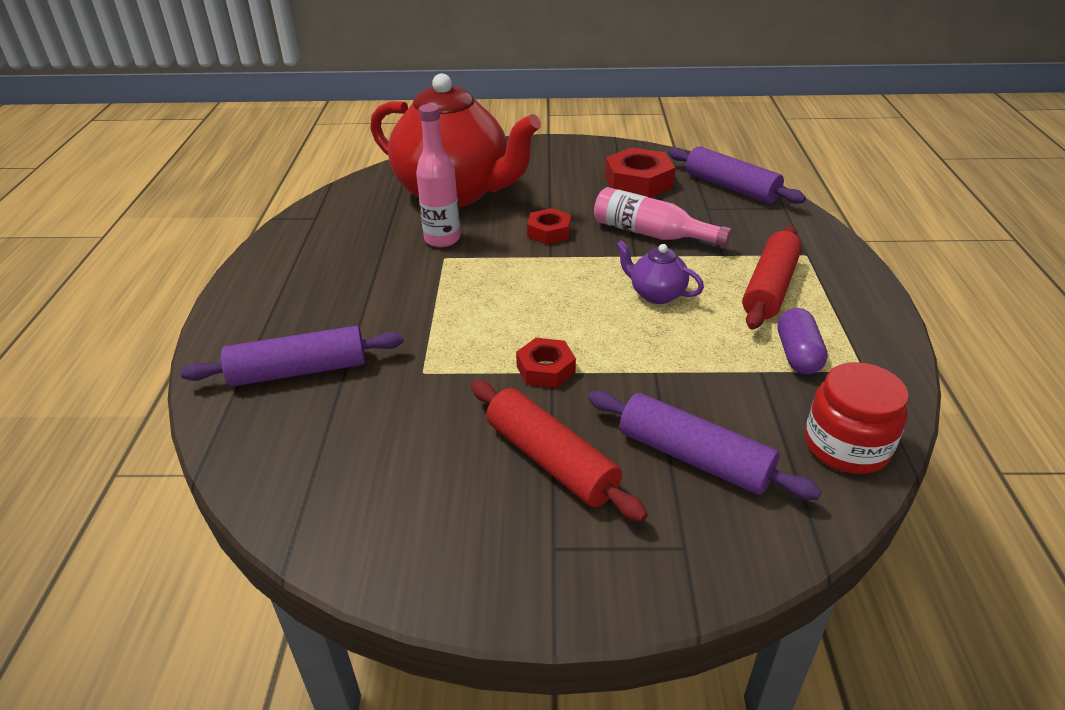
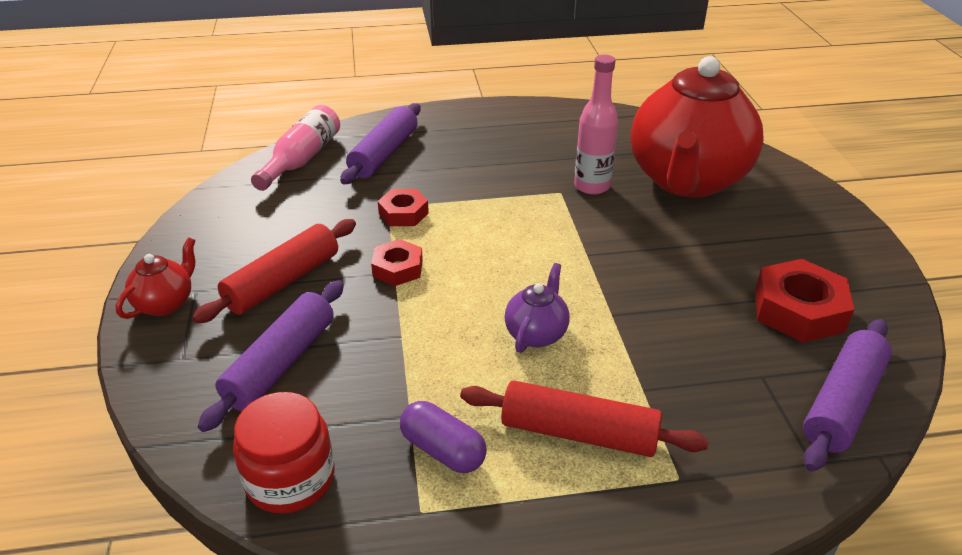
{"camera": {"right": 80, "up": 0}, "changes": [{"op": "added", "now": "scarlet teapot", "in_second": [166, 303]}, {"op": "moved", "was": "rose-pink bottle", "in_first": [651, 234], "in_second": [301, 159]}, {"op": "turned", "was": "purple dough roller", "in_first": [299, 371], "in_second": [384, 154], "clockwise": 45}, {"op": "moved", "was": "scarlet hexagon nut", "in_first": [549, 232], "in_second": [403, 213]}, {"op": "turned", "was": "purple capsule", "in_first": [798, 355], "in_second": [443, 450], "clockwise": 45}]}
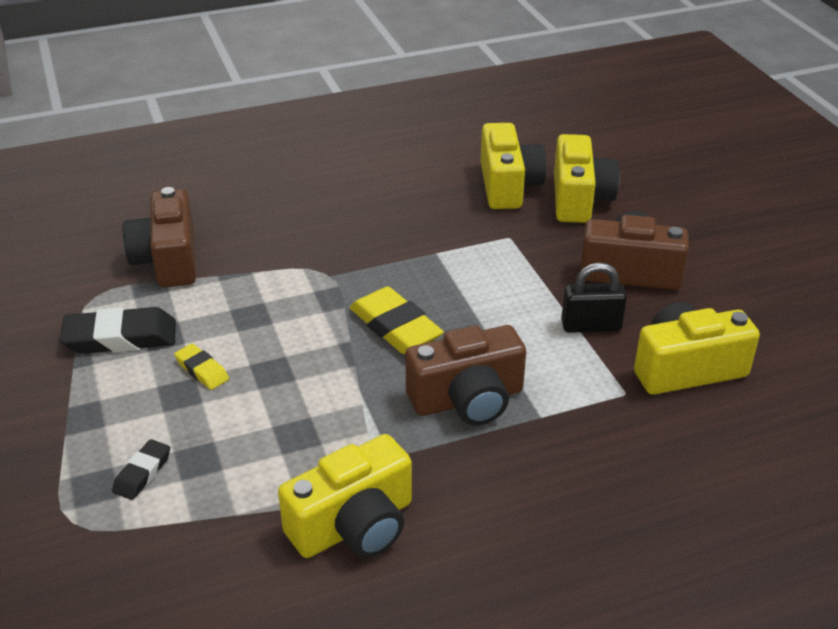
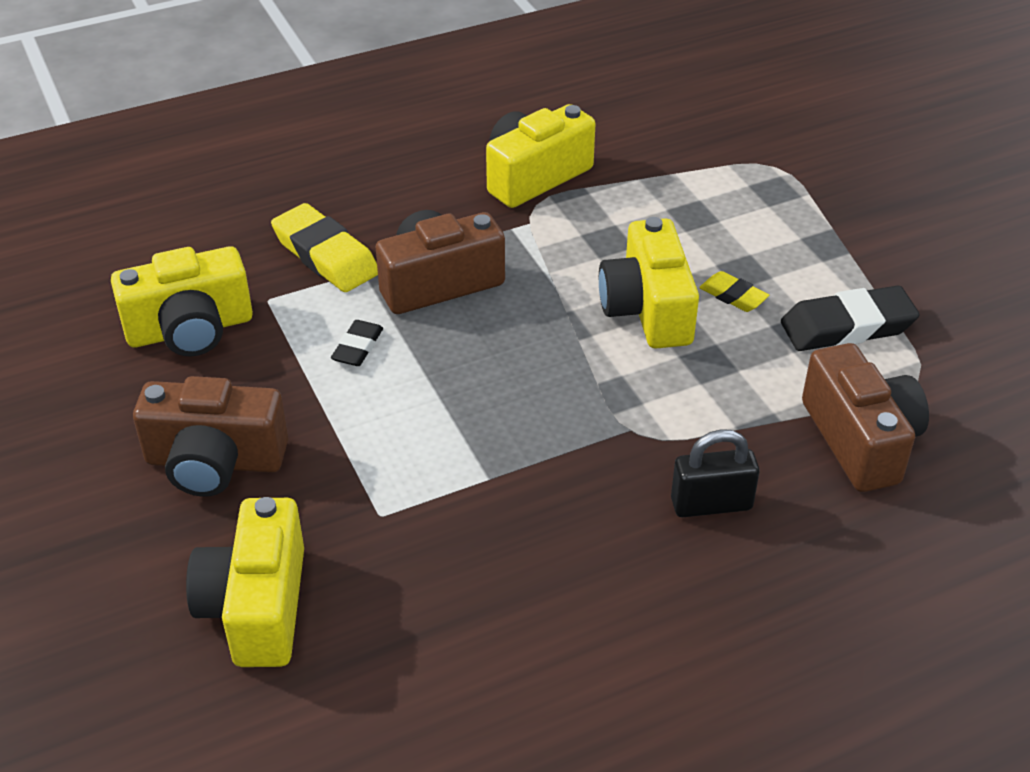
{"camera": {"right": 175, "up": 5}, "changes": [{"op": "moved", "was": "bright yellow eraser", "in_first": [395, 327], "in_second": [326, 255]}, {"op": "moved", "was": "jet-black eraser", "in_first": [142, 473], "in_second": [357, 347]}, {"op": "moved", "was": "bright yellow photo camera", "in_first": [508, 186], "in_second": [647, 309]}, {"op": "moved", "was": "jet-black lock", "in_first": [591, 326], "in_second": [711, 504]}]}
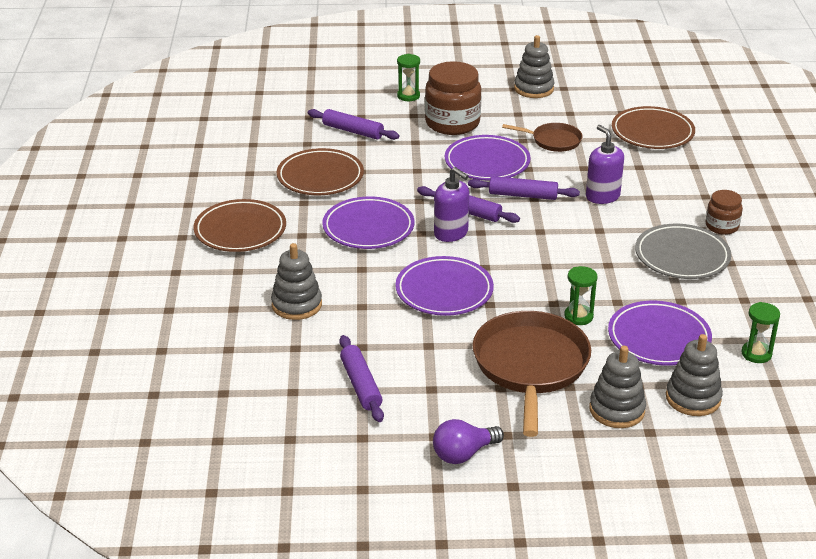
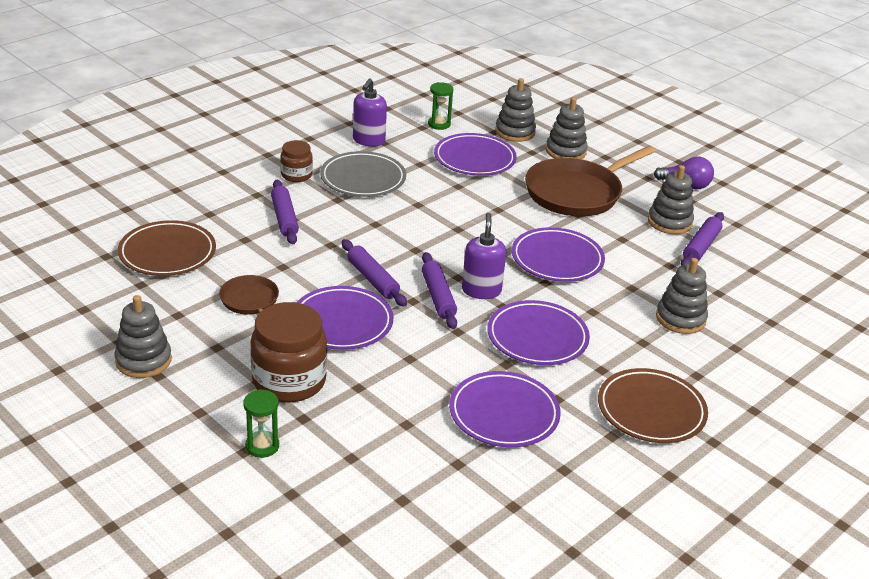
{"camera": {"right": -135, "up": 0}, "changes": [{"op": "moved", "was": "purple dough roller", "in_first": [353, 131], "in_second": [284, 218]}, {"op": "moved", "was": "purple soap dispenser", "in_first": [602, 196], "in_second": [368, 140]}, {"op": "recoloured", "was": "russet plate", "now": "purple plate", "in_first": [320, 177], "in_second": [504, 414]}, {"op": "added", "now": "gray stacking toy", "in_second": [669, 222]}, {"op": "removed", "was": "leaf-green sand timer", "in_first": [578, 316]}]}
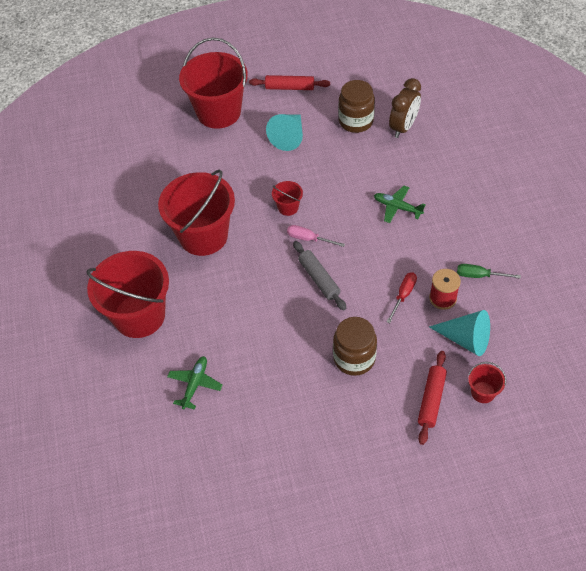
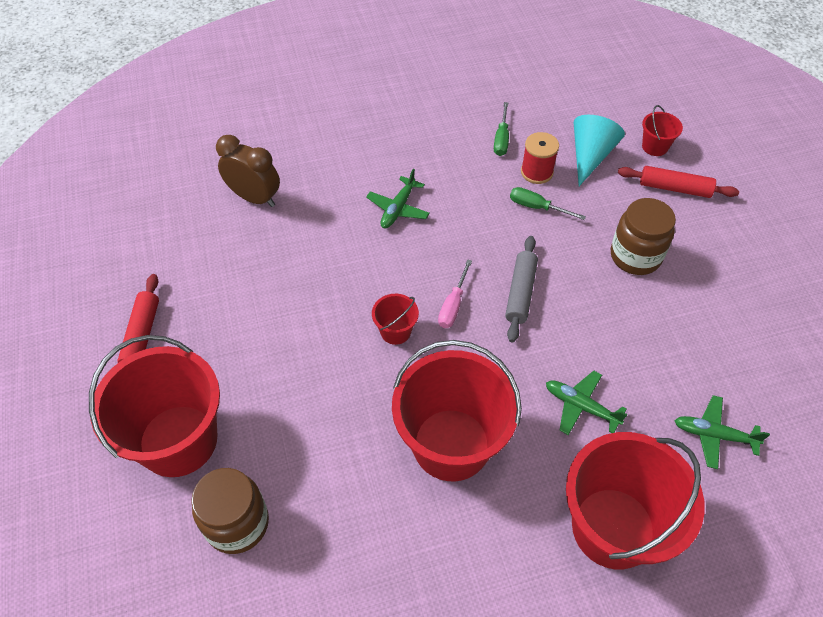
{"camera": {"right": -95, "up": 0}, "changes": [{"op": "moved", "was": "russet jam jar", "in_first": [356, 121], "in_second": [237, 523]}, {"op": "turned", "was": "gray dough roller", "in_first": [319, 279], "in_second": [520, 293], "clockwise": -45}, {"op": "recoloured", "was": "scarlet flat screwdriver", "now": "leaf-green flat screwdriver", "in_first": [403, 295], "in_second": [537, 207]}, {"op": "added", "now": "leaf-green plane", "in_second": [581, 406]}, {"op": "removed", "was": "teal cone shape", "in_first": [288, 137]}]}
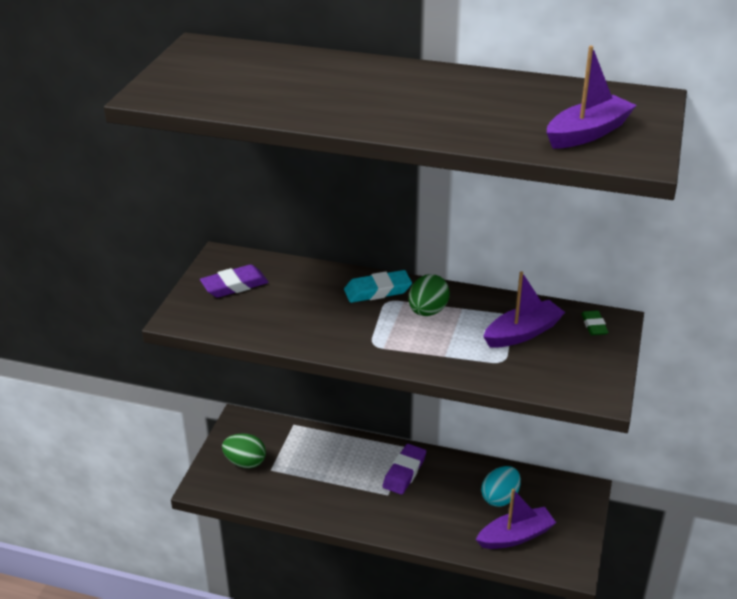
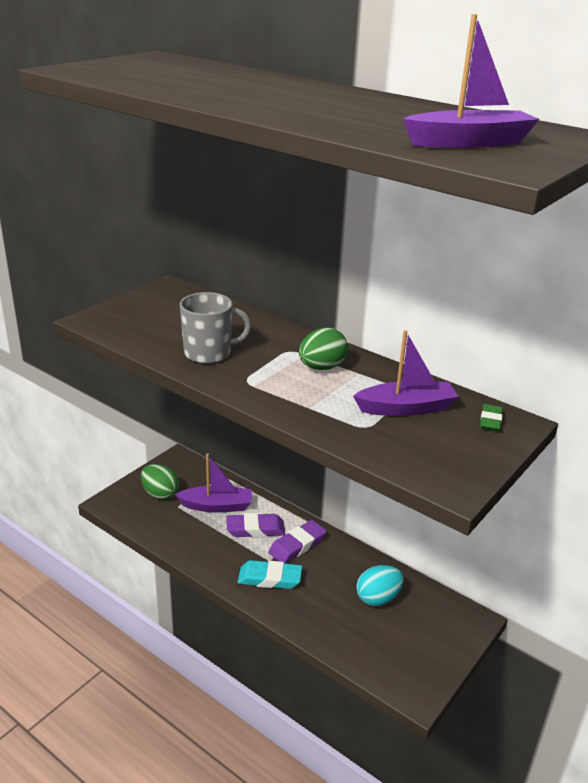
{"camera": {"right": 20, "up": -5}, "changes": [{"op": "moved", "was": "purple toy boat", "in_first": [515, 536], "in_second": [216, 506]}, {"op": "added", "now": "gray coffee mug", "in_second": [209, 353]}, {"op": "moved", "was": "purple eraser", "in_first": [234, 285], "in_second": [255, 529]}, {"op": "moved", "was": "teal eraser", "in_first": [377, 291], "in_second": [269, 578]}]}
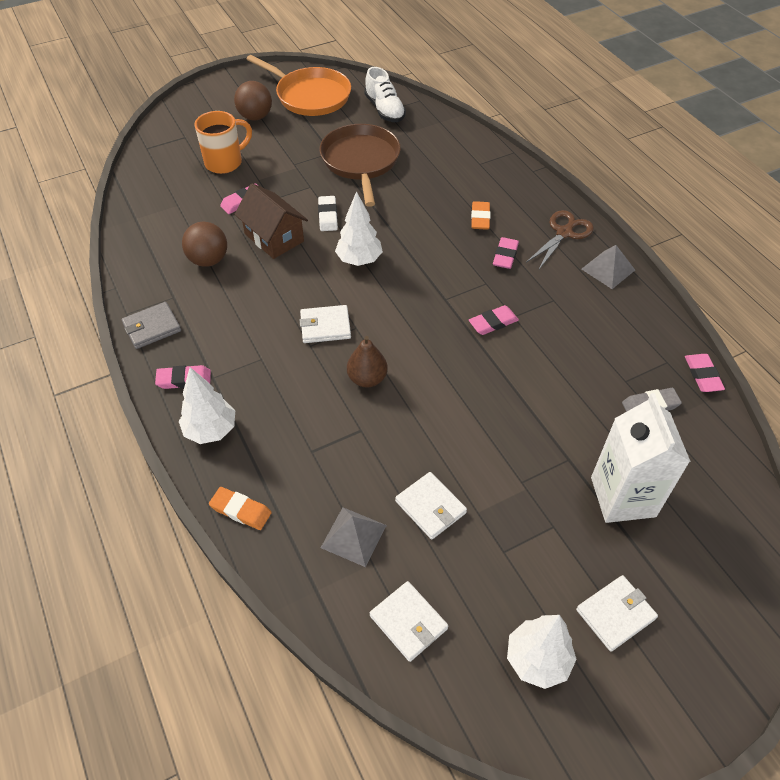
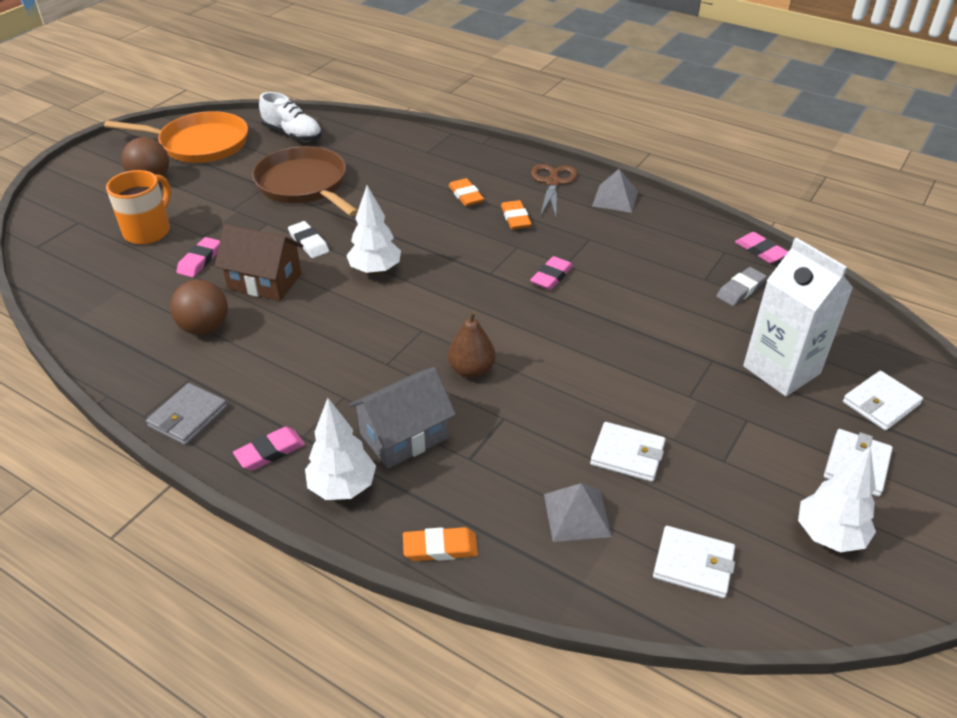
{"camera": {"right": -30, "up": -10}, "changes": [{"op": "added", "now": "gray toy house", "in_second": [404, 436]}, {"op": "recoloured", "was": "rose-pink eraser", "now": "orange-coloured eraser", "in_first": [505, 255], "in_second": [515, 218]}, {"op": "moved", "was": "white wallet", "in_first": [325, 326], "in_second": [881, 403]}]}
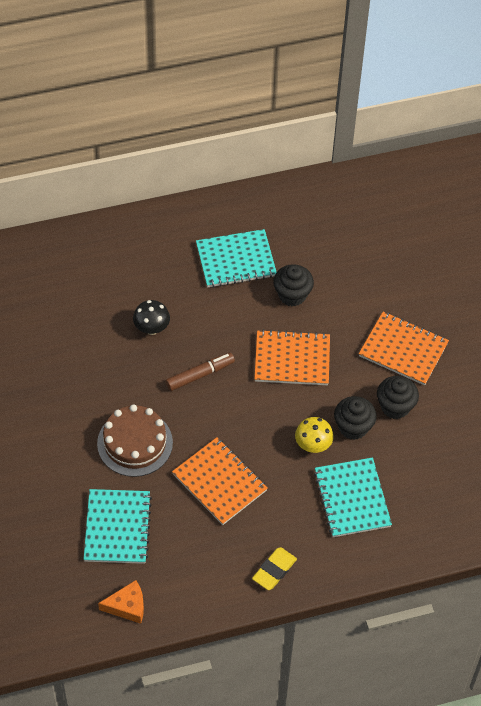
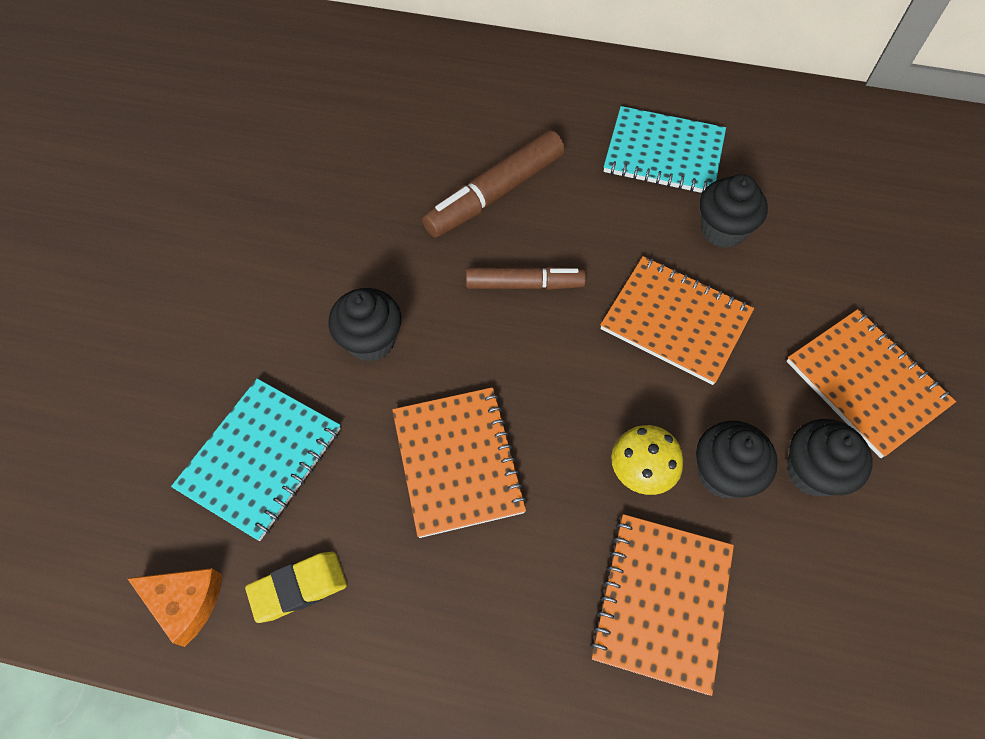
{"camera": {"right": 30, "up": 5}, "changes": [{"op": "moved", "was": "bright yellow eraser", "in_first": [274, 570], "in_second": [298, 588]}, {"op": "replaced", "was": "russet layer cake", "now": "jet-black cupcake", "in_first": [135, 443], "in_second": [371, 340]}, {"op": "replaced", "was": "jet-black fungus", "now": "russet felt pen", "in_first": [151, 328], "in_second": [495, 194]}, {"op": "recoloured", "was": "teal notepad", "now": "orange-coloured notepad", "in_first": [352, 499], "in_second": [662, 602]}]}
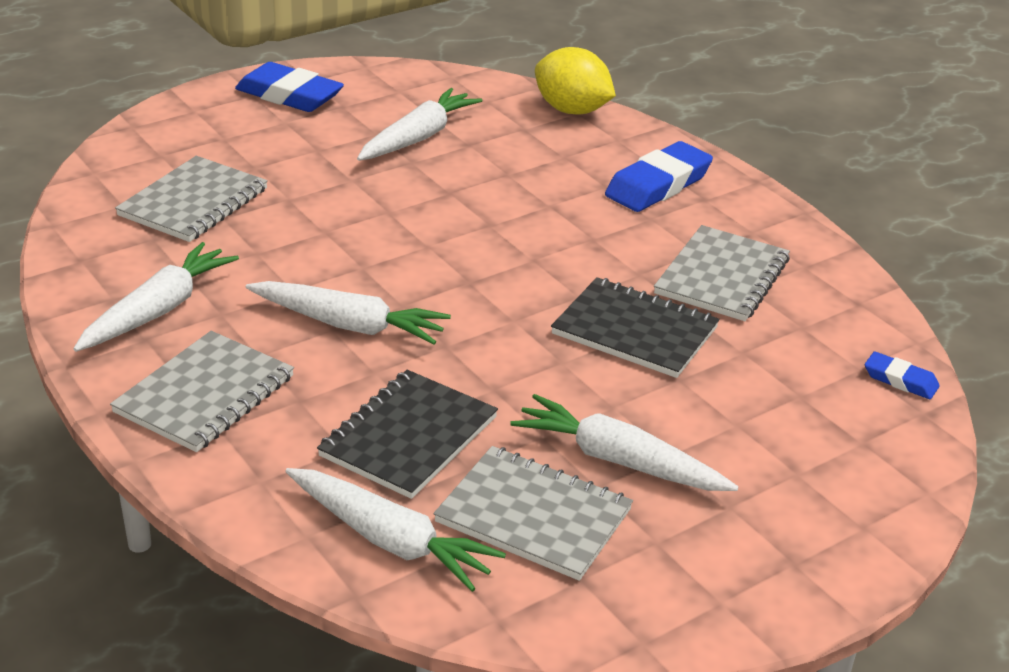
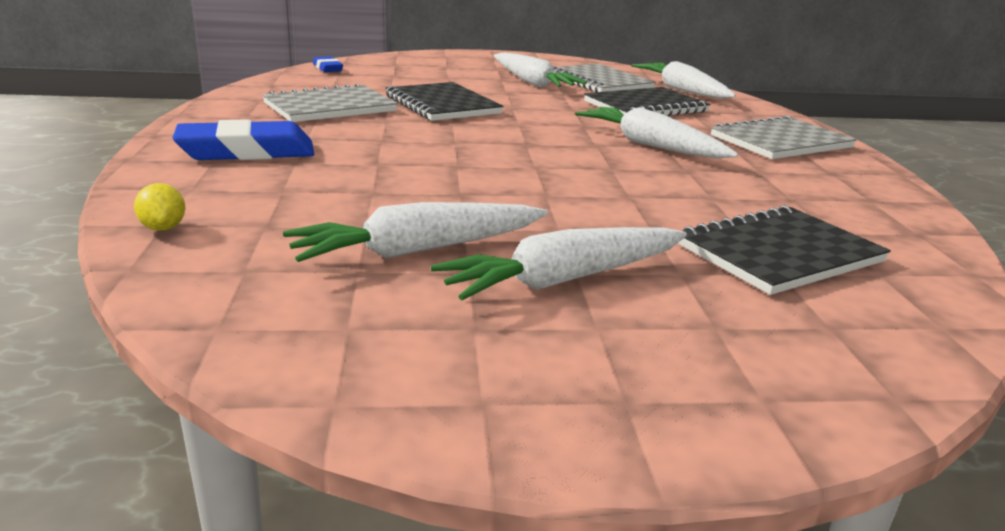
{"camera": {"right": -150, "up": -10}, "changes": [{"op": "resized", "was": "bright yellow lemon", "in_first": [572, 110], "in_second": [163, 228], "ratio": 0.45}, {"op": "moved", "was": "white root vegetable", "in_first": [158, 310], "in_second": [564, 280]}, {"op": "recoloured", "was": "gray notepad", "now": "jet-black notepad", "in_first": [193, 202], "in_second": [779, 253]}, {"op": "removed", "was": "blue eraser", "in_first": [289, 95]}]}
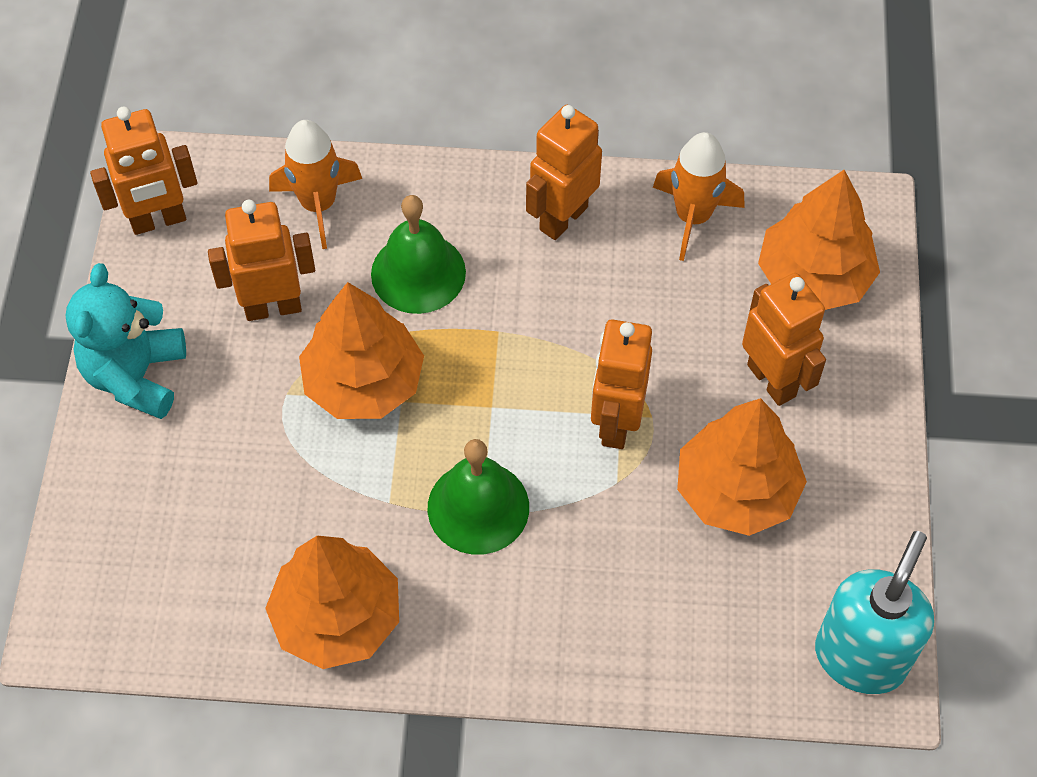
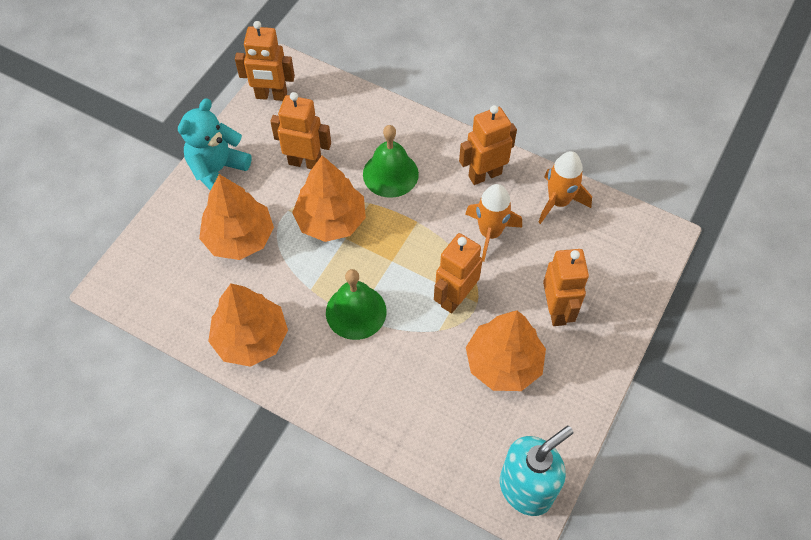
{"camera": {"right": 25, "up": 0}, "changes": [{"op": "moved", "was": "orange-coloured toy tree", "in_first": [813, 276], "in_second": [239, 238]}, {"op": "moved", "was": "orange-coloured rocket", "in_first": [318, 205], "in_second": [490, 233]}]}
